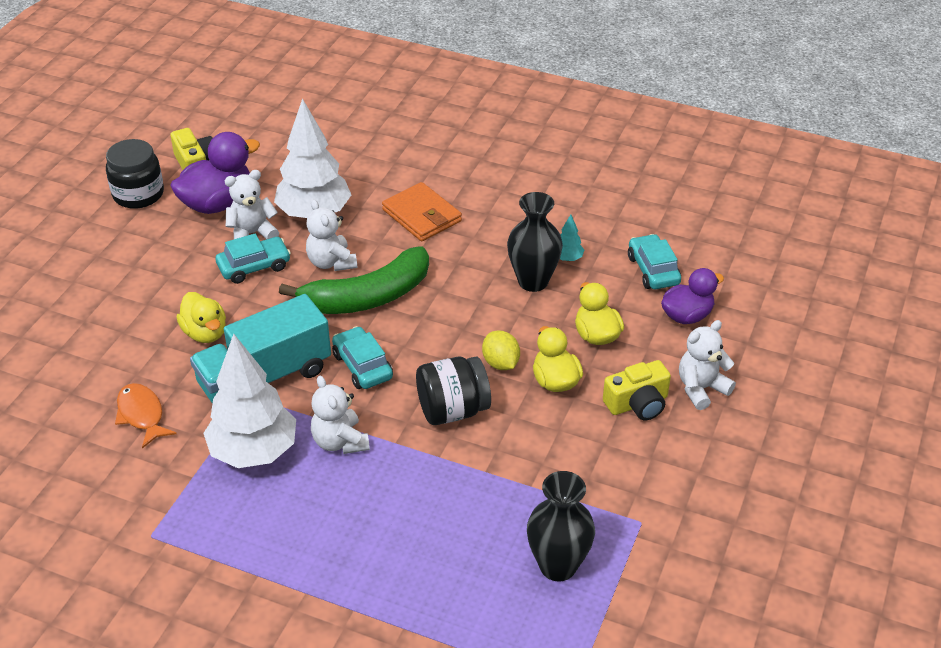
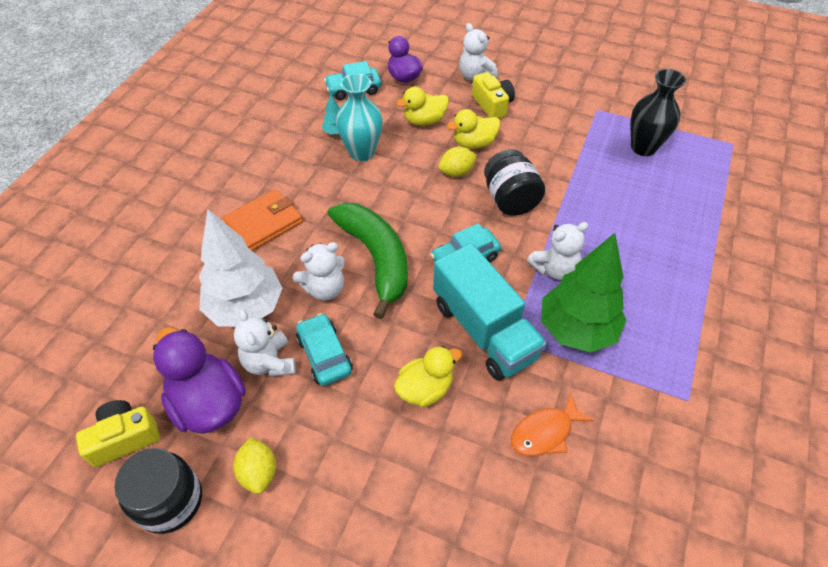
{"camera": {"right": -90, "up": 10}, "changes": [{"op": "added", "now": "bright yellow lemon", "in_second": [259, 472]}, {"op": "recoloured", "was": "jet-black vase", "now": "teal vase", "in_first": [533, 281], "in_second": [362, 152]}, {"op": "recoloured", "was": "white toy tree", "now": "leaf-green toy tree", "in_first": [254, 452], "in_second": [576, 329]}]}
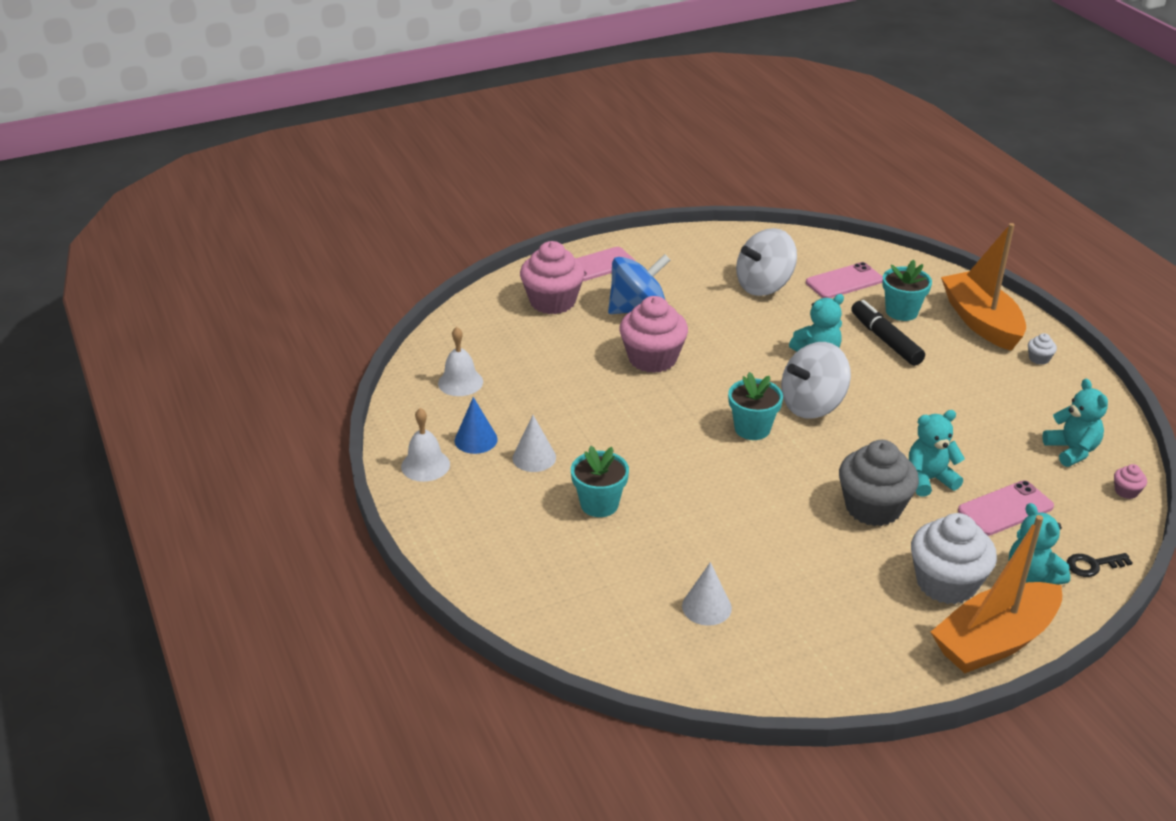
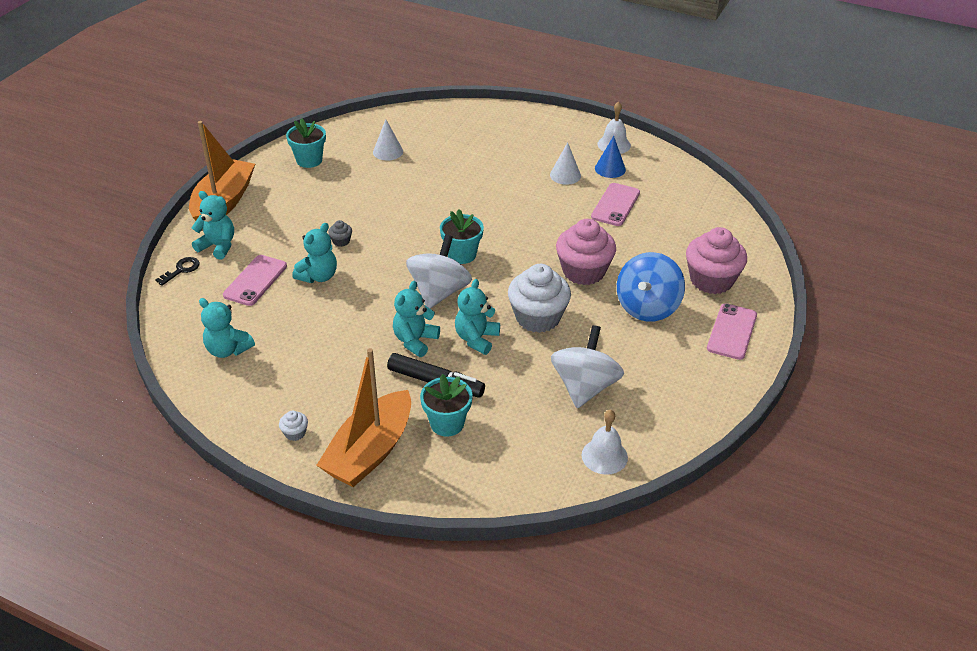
{"camera": {"right": 140, "up": 5}, "changes": [{"op": "moved", "was": "teal flower pot", "in_first": [599, 504], "in_second": [309, 160]}, {"op": "turned", "was": "orange-coloured toy boat", "in_first": [981, 322], "in_second": [370, 451], "clockwise": 90}, {"op": "resized", "was": "gray cupcake", "in_first": [873, 507], "in_second": [341, 241], "ratio": 0.41}, {"op": "added", "now": "teal stuffed bear", "in_second": [415, 341]}, {"op": "moved", "was": "white cupcake", "in_first": [946, 583], "in_second": [538, 317]}, {"op": "moved", "was": "white hand bell", "in_first": [460, 382], "in_second": [604, 456]}, {"op": "moved", "was": "rose-pink mobile phone", "in_first": [844, 281], "in_second": [615, 205]}, {"op": "removed", "was": "rose-pink cupcake", "in_first": [1126, 491]}]}
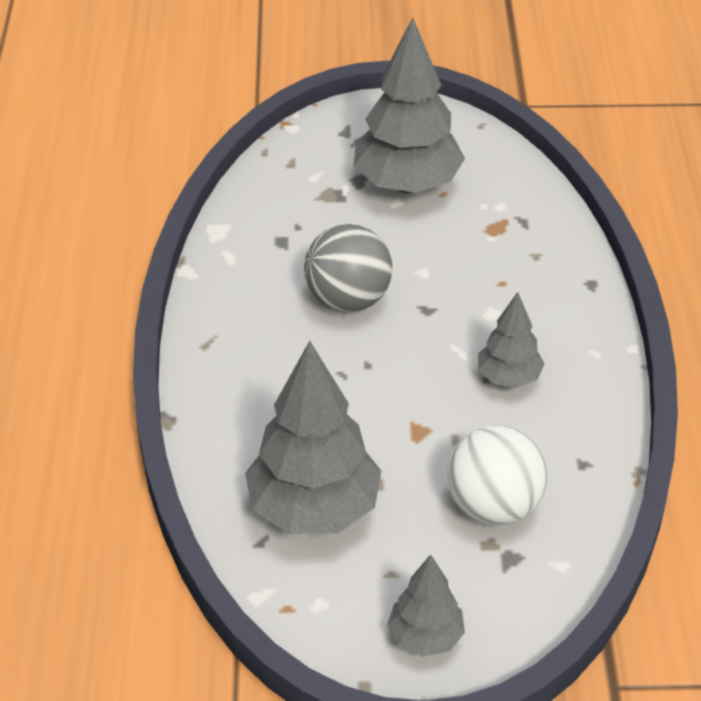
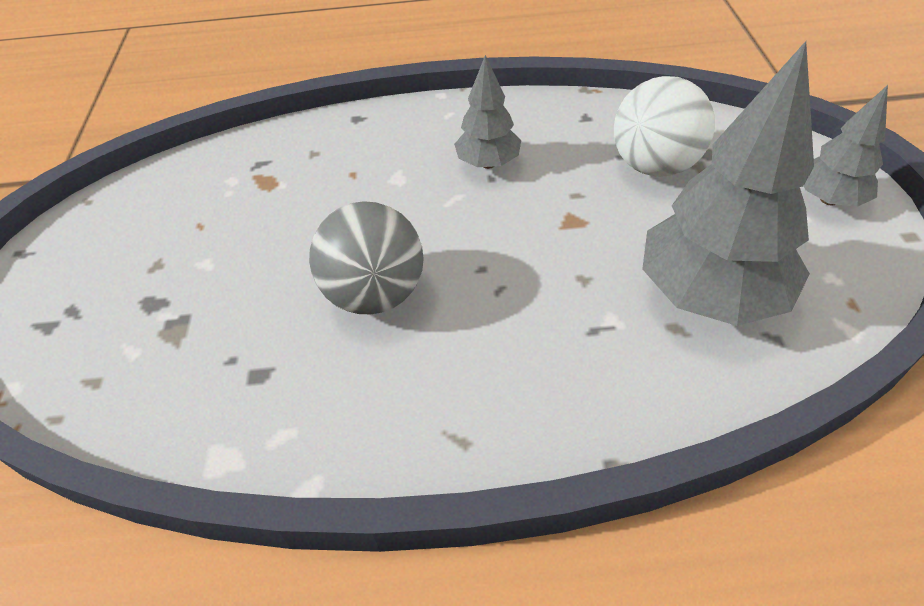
{"camera": {"right": -90, "up": 5}, "changes": [{"op": "removed", "was": "gray toy tree", "in_first": [406, 184]}]}
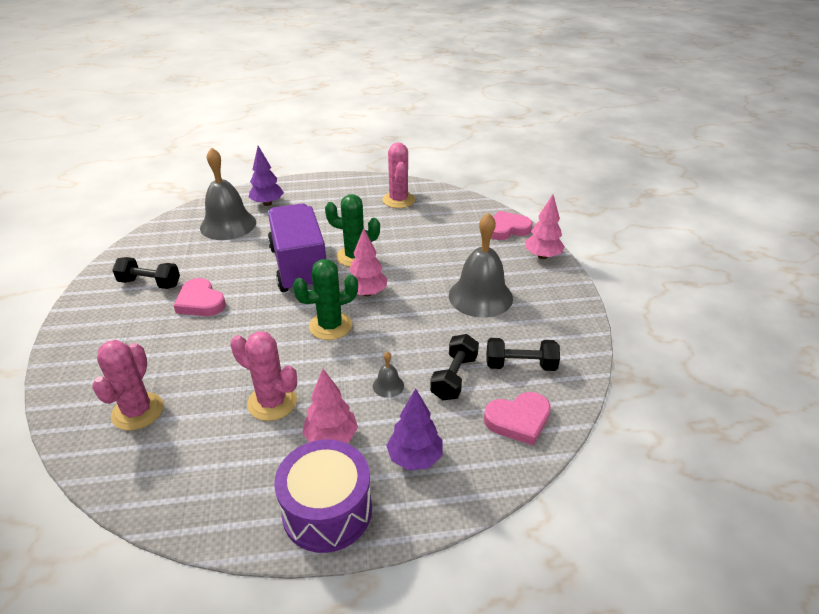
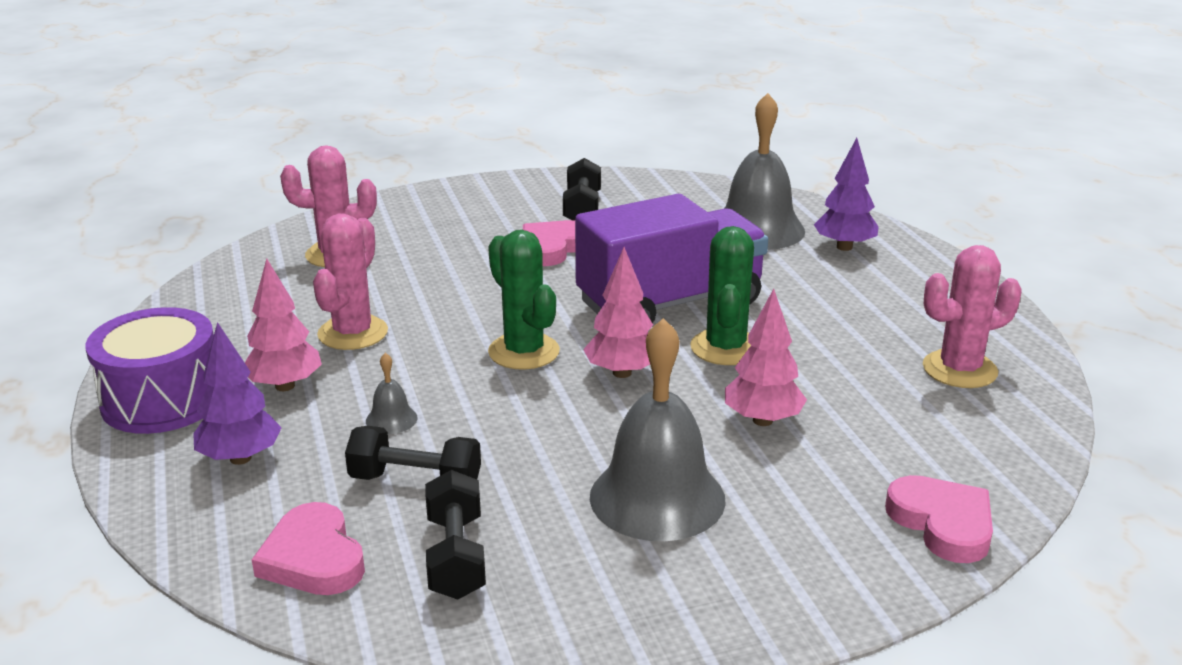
{"camera": {"right": 80, "up": -10}, "changes": [{"op": "moved", "was": "rose-pink toy tree", "in_first": [542, 256], "in_second": [762, 420]}]}
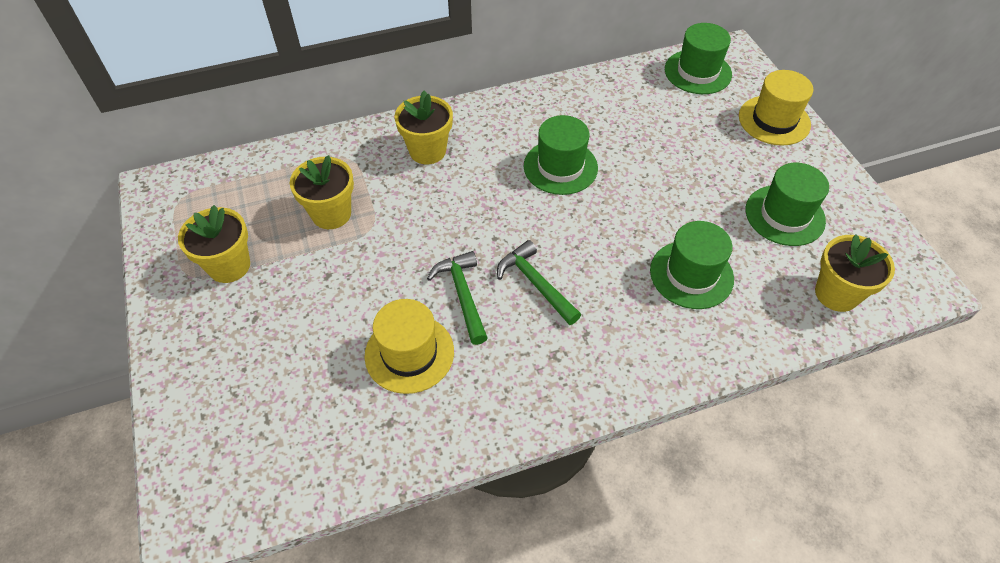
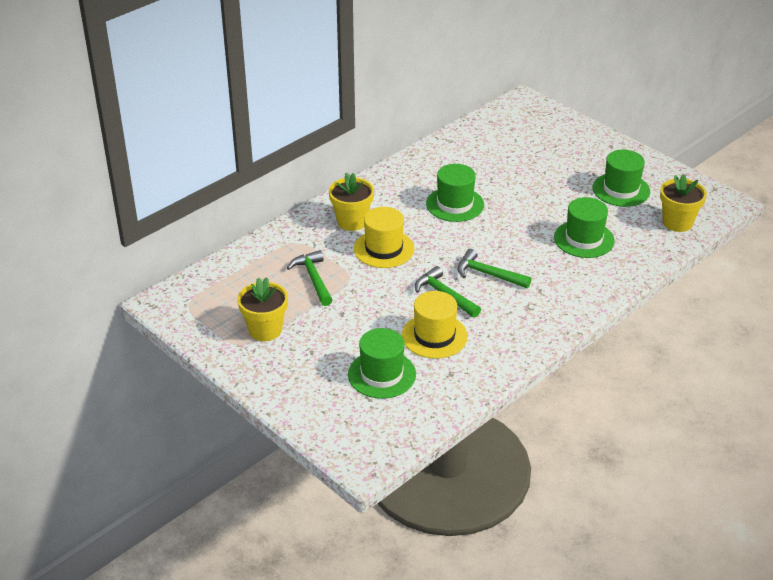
{"camera": {"right": -25, "up": -15}, "changes": [{"op": "replaced", "was": "bright yellow flower pot", "now": "leaf-green claw hammer", "in_first": [331, 214], "in_second": [313, 278]}, {"op": "moved", "was": "leaf-green hat", "in_first": [697, 72], "in_second": [381, 374]}, {"op": "moved", "was": "bright yellow hat", "in_first": [774, 120], "in_second": [384, 249]}]}
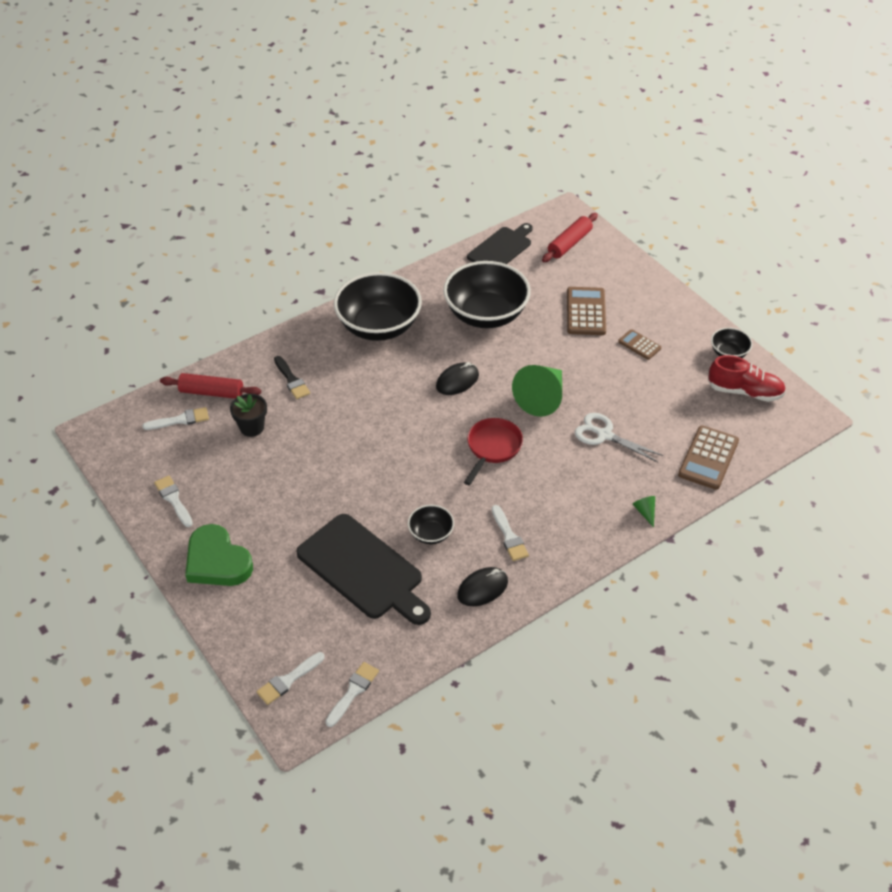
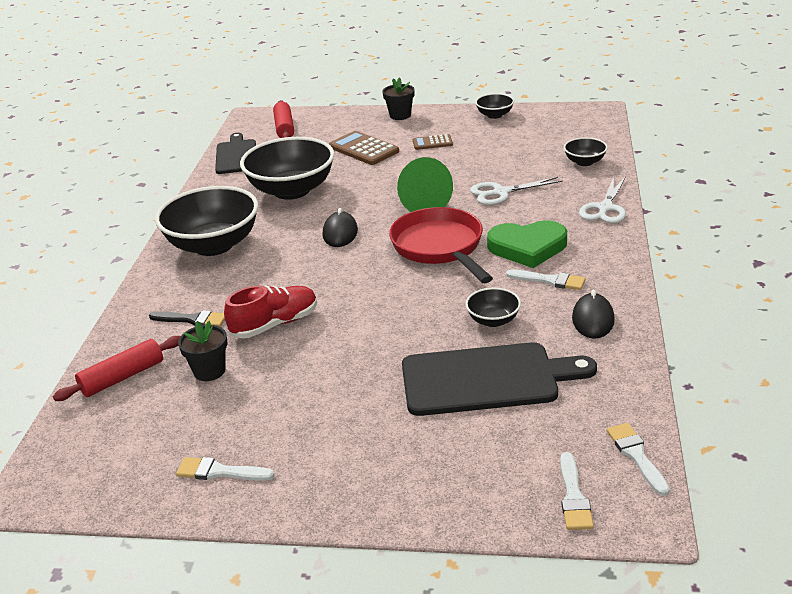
{"camera": {"right": -45, "up": -15}, "changes": [{"op": "moved", "was": "scarlet shoe", "in_first": [745, 391], "in_second": [275, 324]}, {"op": "added", "now": "jet-black flower pot", "in_second": [400, 115]}, {"op": "resized", "was": "scarlet skillet", "in_first": [492, 448], "in_second": [440, 247], "ratio": 1.51}, {"op": "moved", "was": "leaf-green heart", "in_first": [217, 561], "in_second": [527, 247]}, {"op": "replaced", "was": "russet pocket calculator", "now": "jet-black deep dish", "in_first": [708, 458], "in_second": [584, 162]}, {"op": "replaced", "was": "leaf-green cone shape", "now": "white scissors", "in_first": [645, 512], "in_second": [605, 208]}, {"op": "removed", "was": "white paint brush", "in_first": [180, 420]}]}
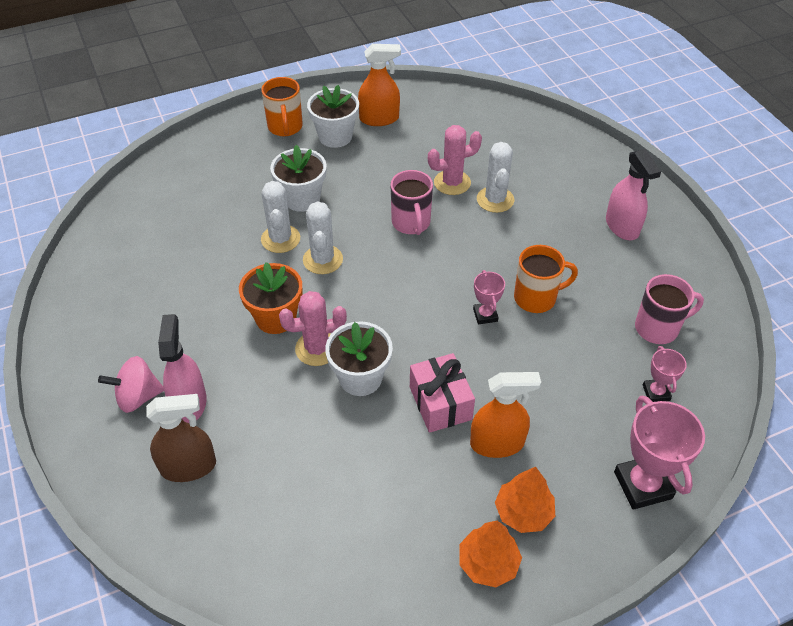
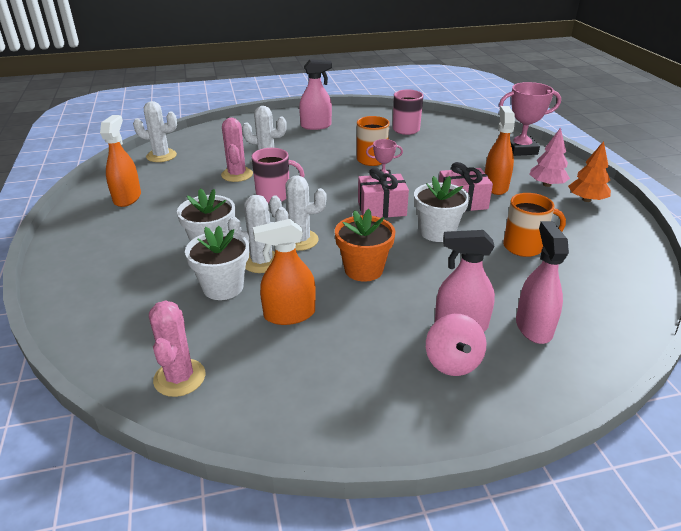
{"camera": {"right": -80, "up": -15}, "changes": [{"op": "added", "now": "white saguaro cactus", "in_second": [161, 156]}, {"op": "moved", "was": "rose-pink saguaro cactus", "in_first": [317, 349], "in_second": [179, 378]}, {"op": "moved", "was": "white flower pot", "in_first": [335, 136], "in_second": [223, 287]}, {"op": "added", "now": "orange-coloured spray bottle", "in_second": [289, 314]}, {"op": "added", "now": "rose-pink present", "in_second": [381, 208]}, {"op": "moved", "was": "orange-coloured coffee mug", "in_first": [285, 127], "in_second": [524, 247]}, {"op": "recoloured", "was": "russet spray bottle", "now": "rose-pink spray bottle", "in_first": [188, 466], "in_second": [533, 327]}, {"op": "recoloured", "was": "orange-coloured toy tree", "now": "rose-pink toy tree", "in_first": [523, 512], "in_second": [547, 184]}, {"op": "removed", "was": "rose-pink prize cup", "in_first": [656, 392]}]}
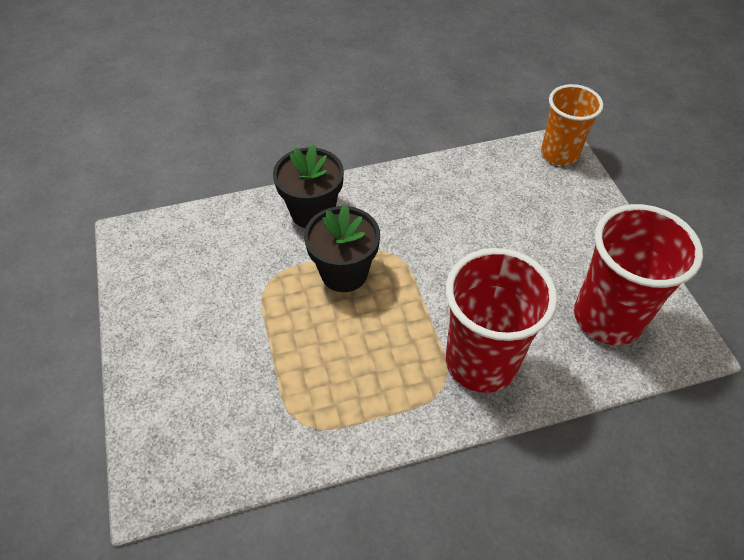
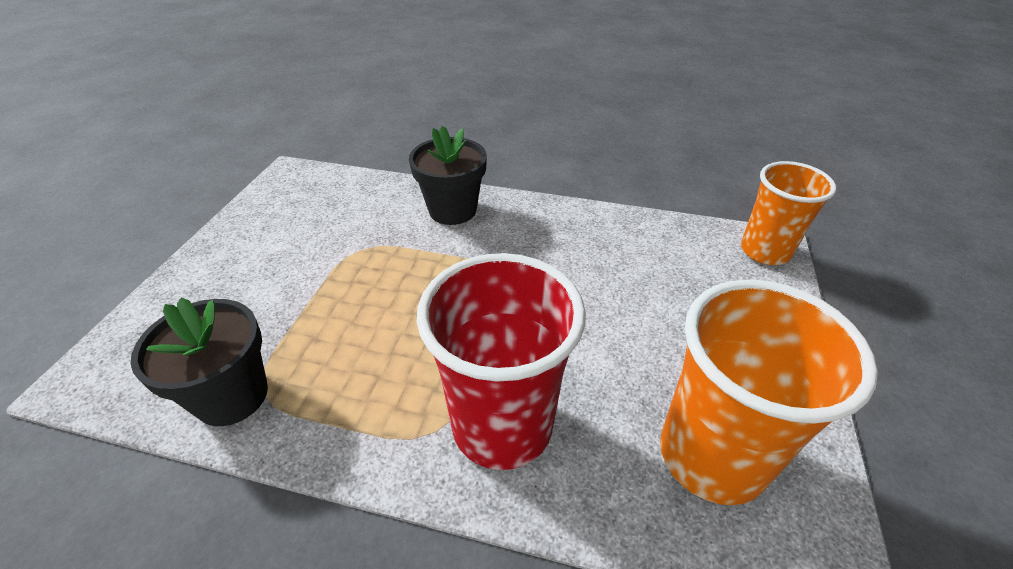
{"camera": {"right": 30, "up": -10}, "changes": [{"op": "moved", "was": "jet-black flower pot", "in_first": [344, 273], "in_second": [232, 396]}, {"op": "recoloured", "was": "scarlet beaker", "now": "orange-coloured beaker", "in_first": [607, 317], "in_second": [712, 456]}]}
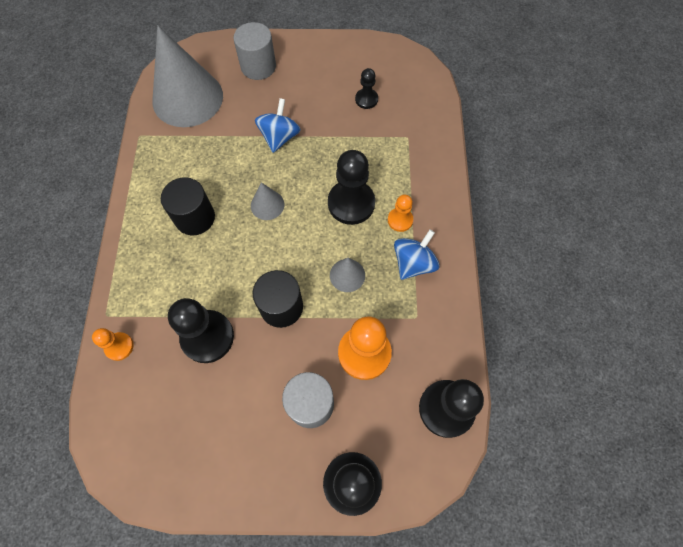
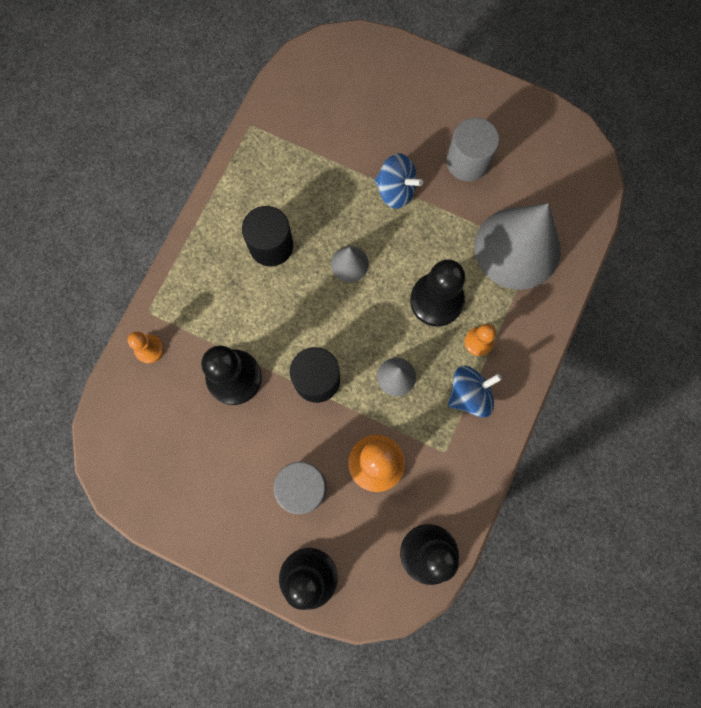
{"camera": {"right": 25, "up": 10}, "changes": [{"op": "turned", "was": "blue spinning top", "in_first": [279, 137], "in_second": [396, 190], "clockwise": 75}, {"op": "moved", "was": "gray solid cylinder", "in_first": [258, 66], "in_second": [467, 161]}, {"op": "moved", "was": "gray cone shape", "in_first": [187, 98], "in_second": [517, 248]}, {"op": "removed", "was": "jet-black chess pawn", "in_first": [366, 99]}]}
